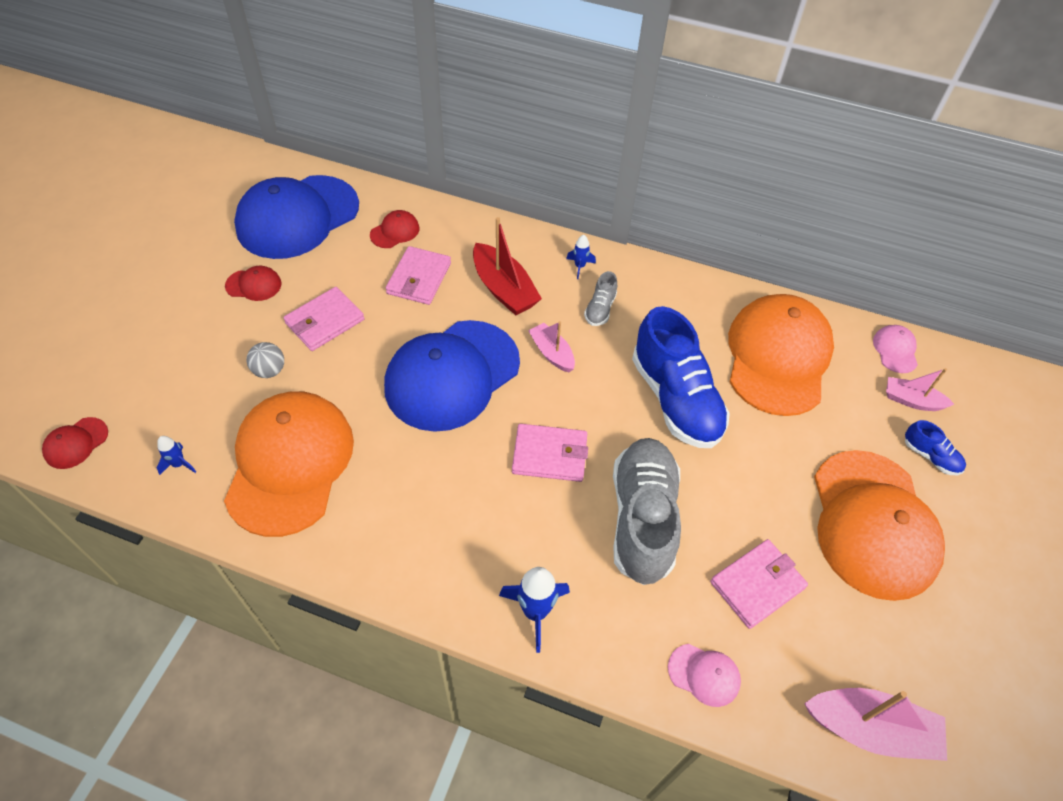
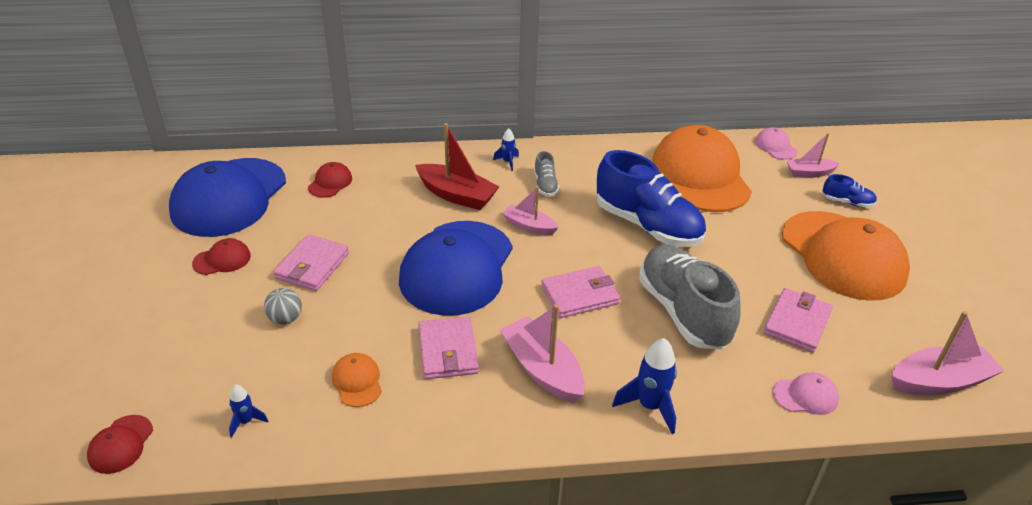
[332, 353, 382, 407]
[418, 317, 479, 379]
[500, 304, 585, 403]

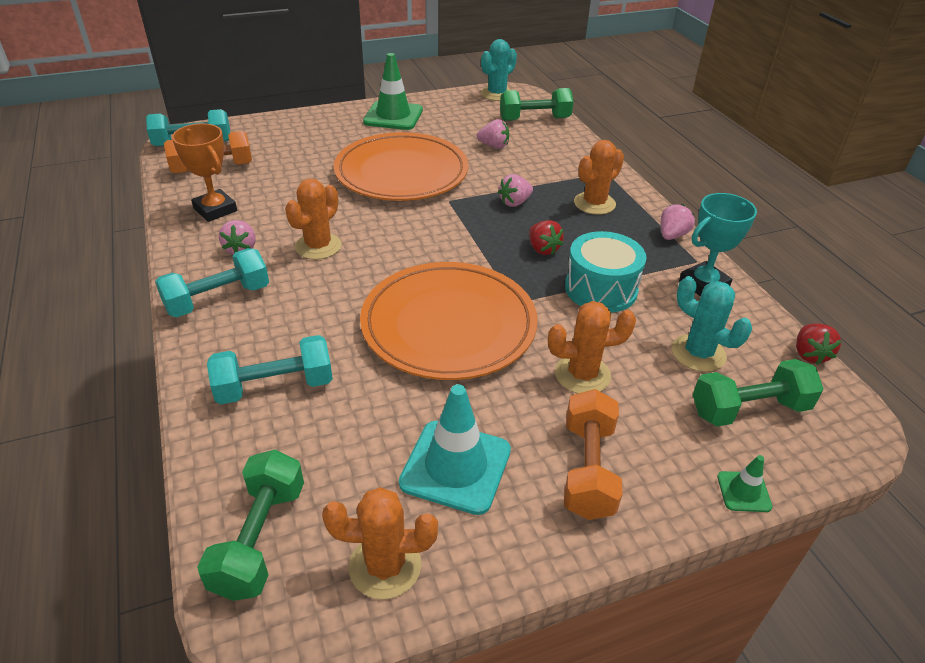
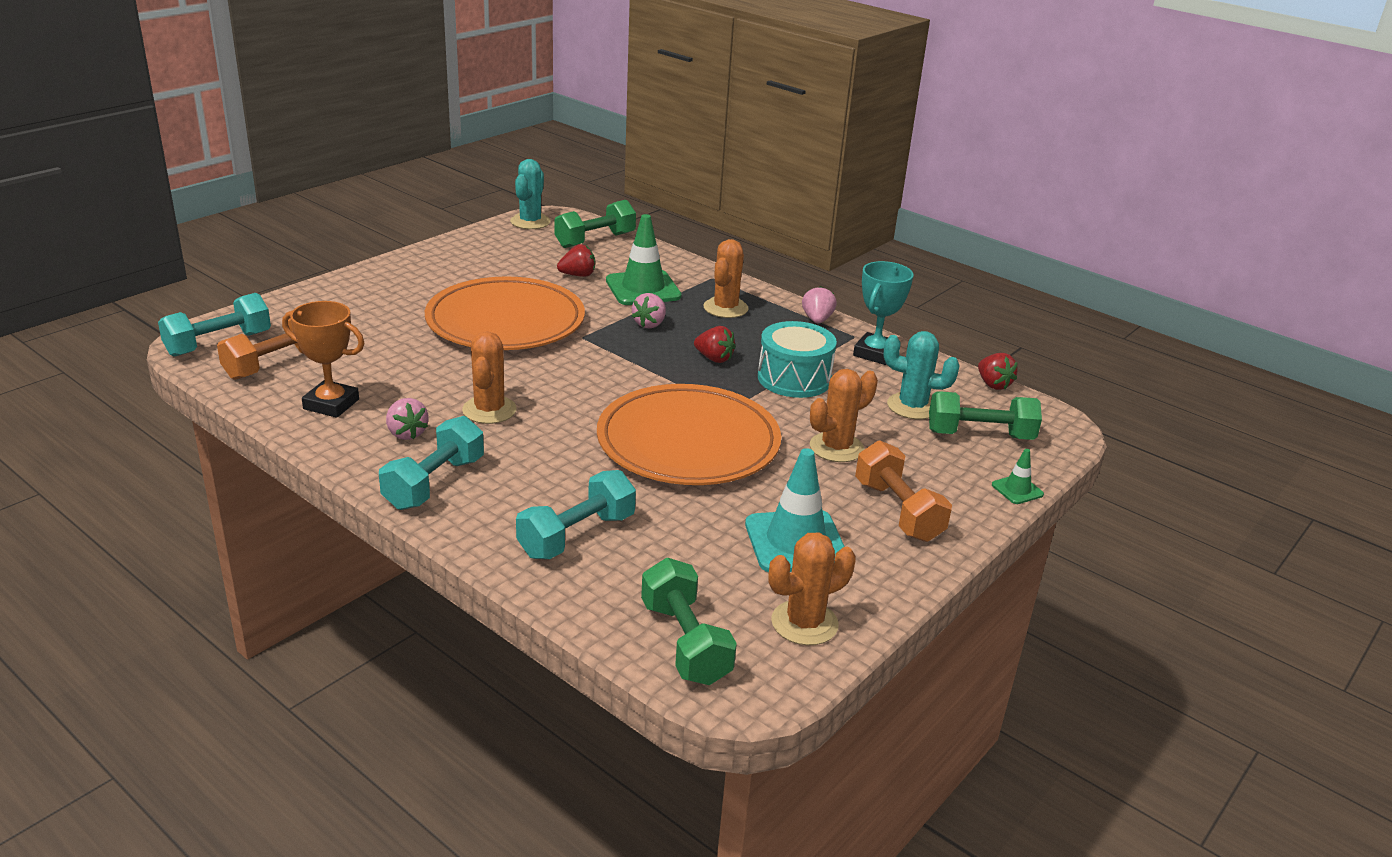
[606, 214, 682, 305]
[557, 244, 595, 277]
[929, 391, 1042, 440]

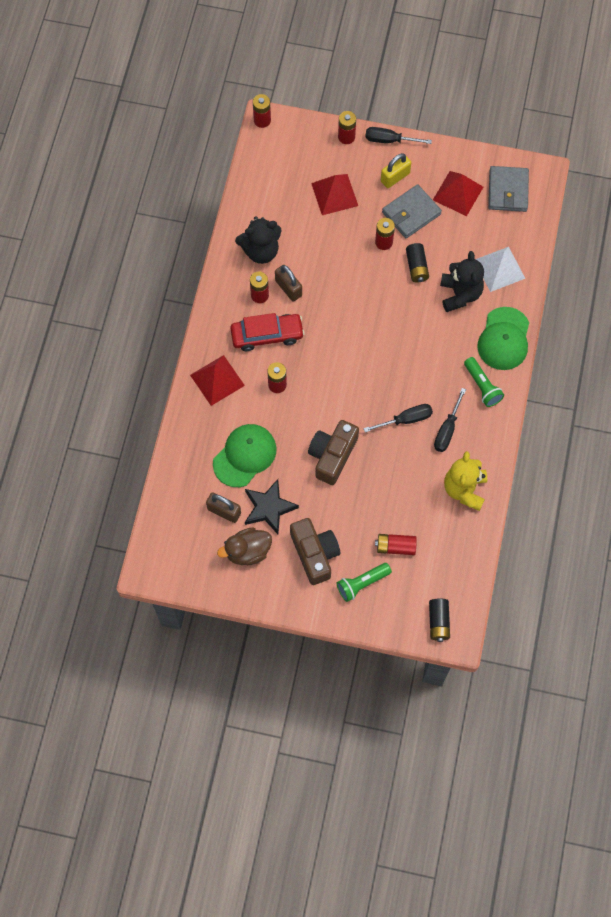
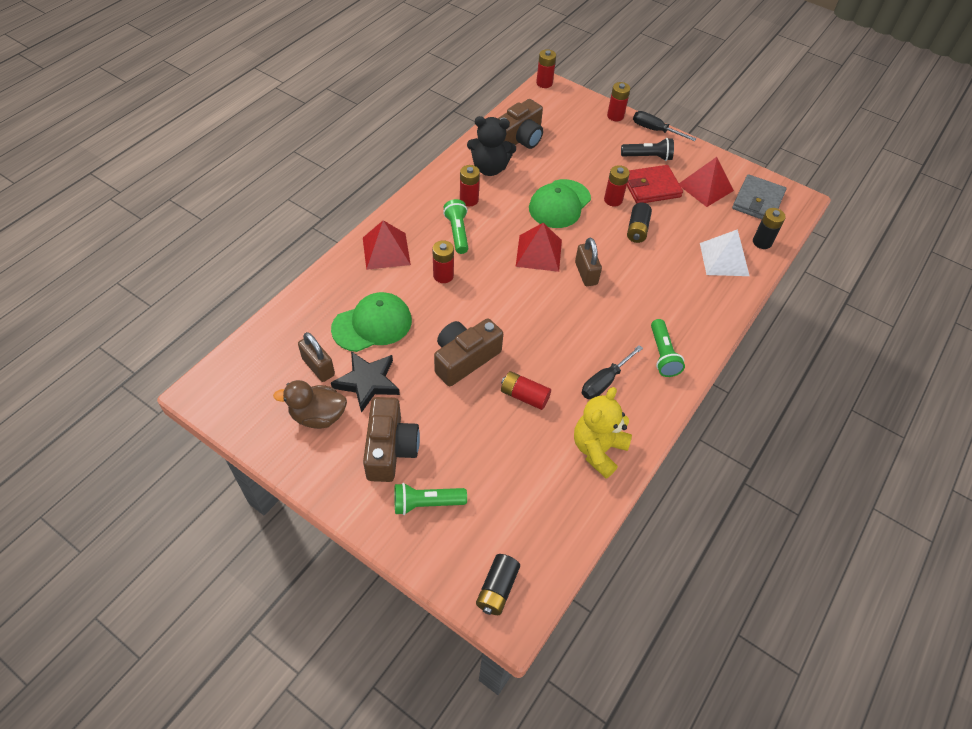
[443, 199, 468, 254]
[575, 238, 602, 286]
[515, 223, 562, 272]
[364, 404, 433, 432] (first image)
[501, 371, 551, 410]
[621, 138, 674, 161]
[627, 165, 683, 204]
[440, 251, 484, 312] (first image)
[529, 179, 591, 228]
[498, 99, 543, 149]
[753, 208, 786, 249]

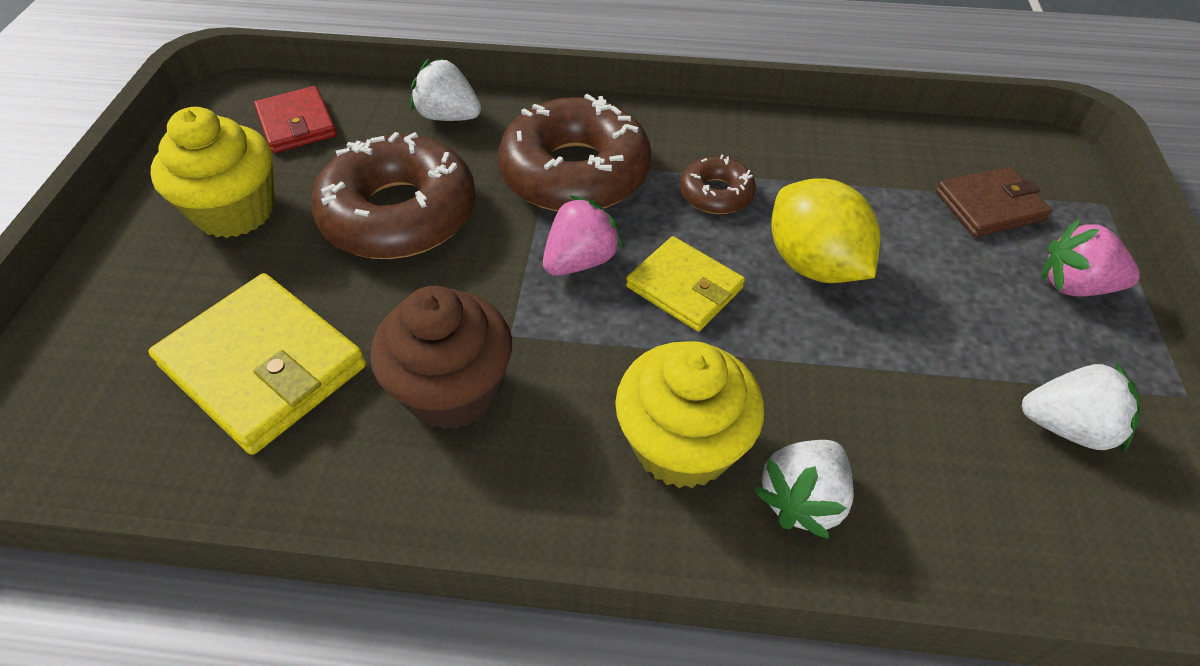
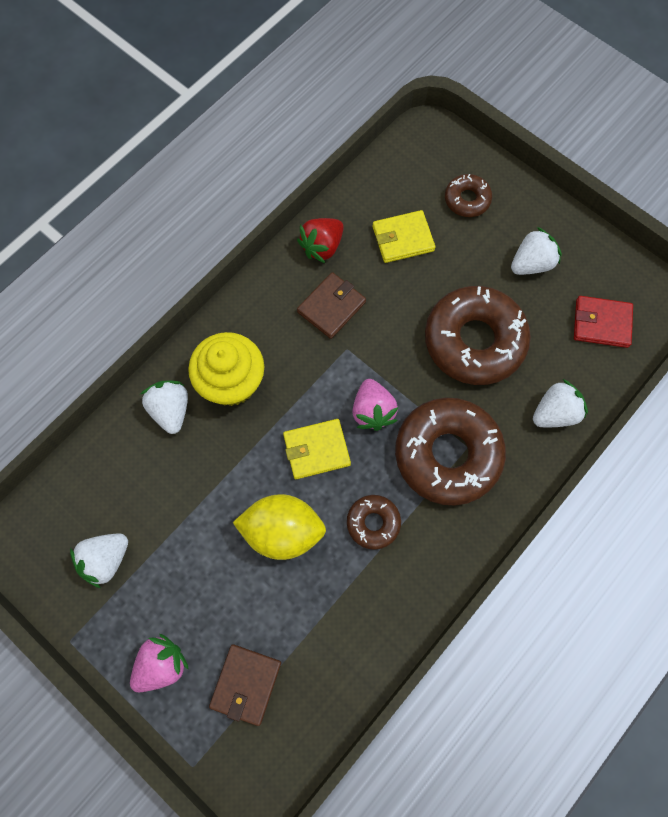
[372, 210, 435, 263]
[511, 227, 562, 275]
[297, 272, 366, 339]
[297, 218, 344, 263]
[445, 174, 492, 217]

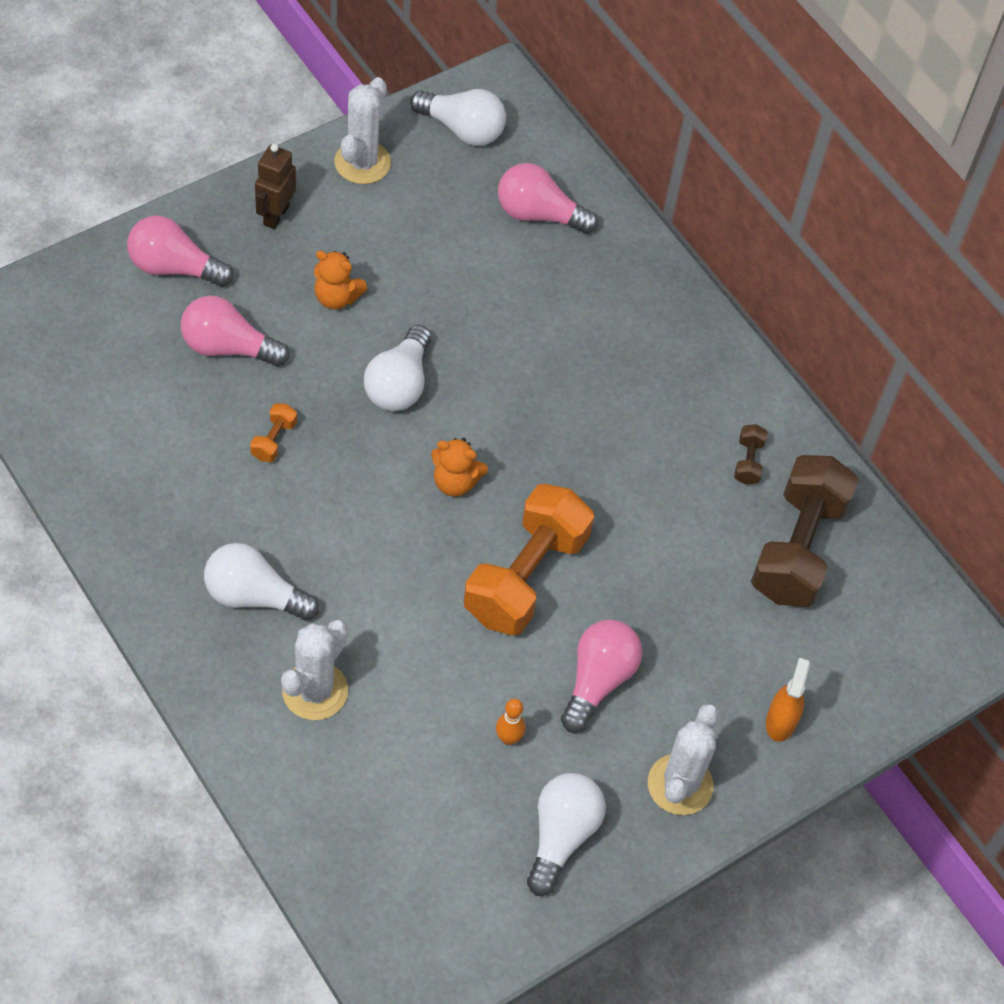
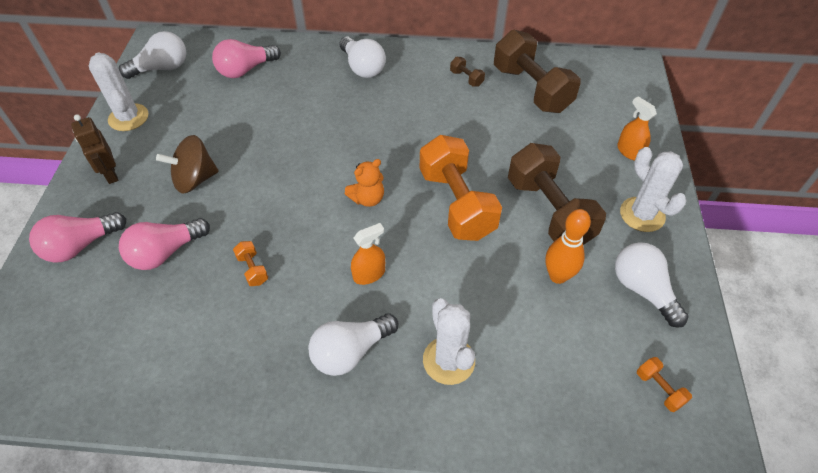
[156, 135, 219, 193]
[340, 36, 386, 78]
[546, 209, 591, 284]
[508, 143, 606, 245]
[351, 223, 385, 285]
[637, 357, 692, 412]

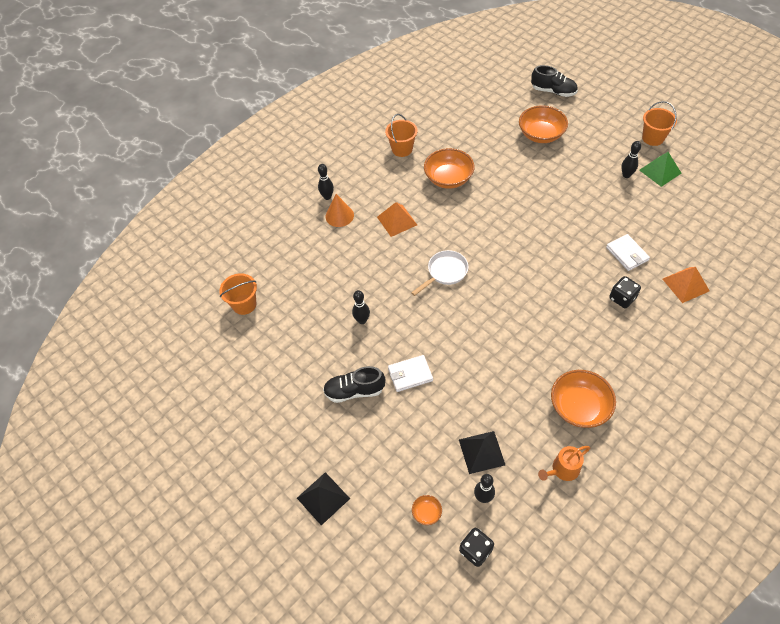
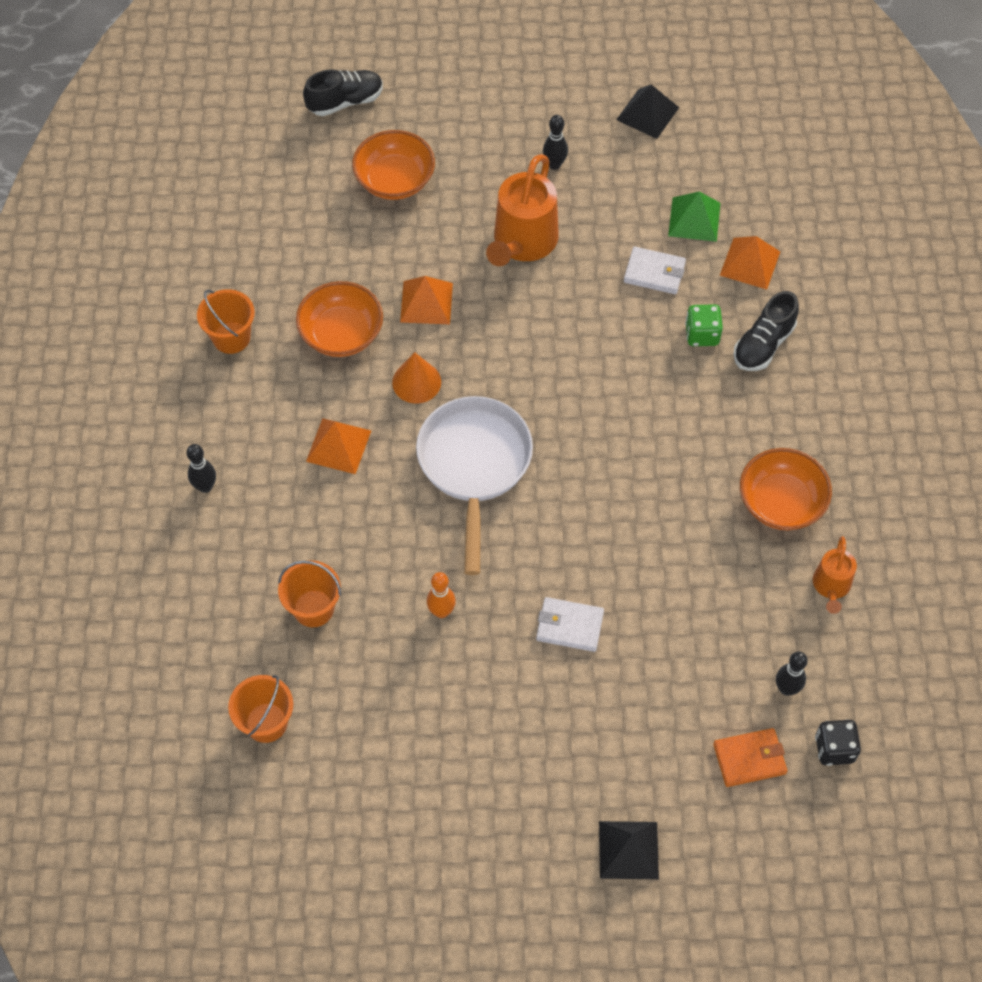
[734, 291, 799, 371]
[392, 352, 441, 404]
[427, 572, 456, 618]
[536, 597, 604, 652]
[416, 396, 533, 575]
[713, 728, 787, 787]
[616, 84, 679, 139]
[685, 304, 723, 346]
[668, 191, 720, 242]
[278, 560, 341, 627]
[400, 276, 453, 324]
[486, 154, 559, 266]

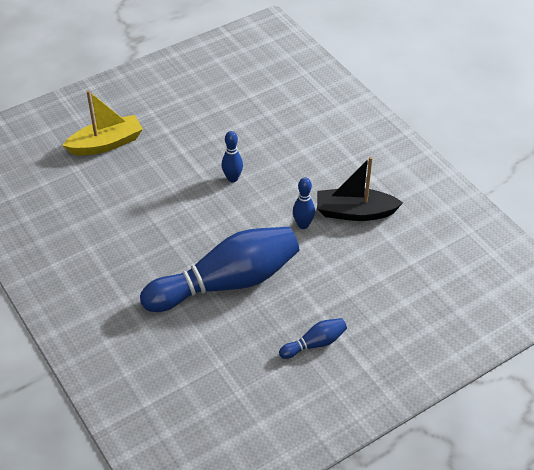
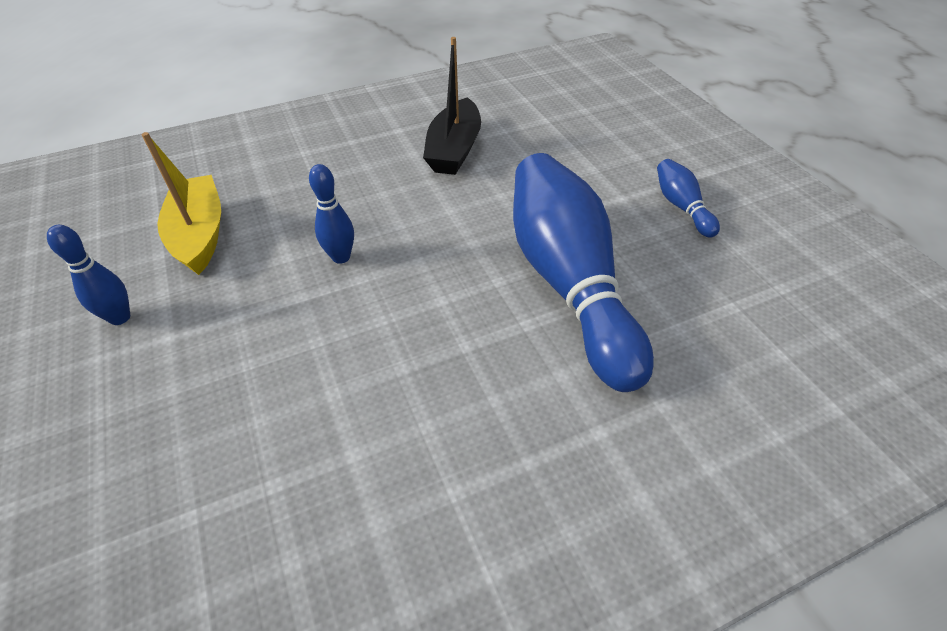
[142, 132, 221, 275]
[47, 225, 130, 325]

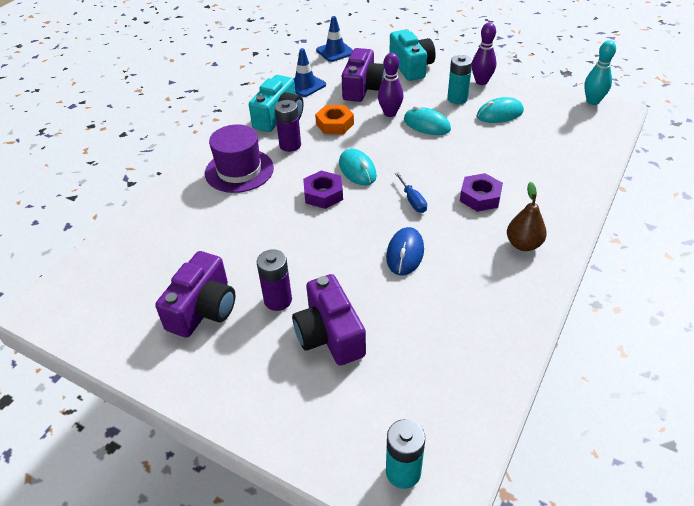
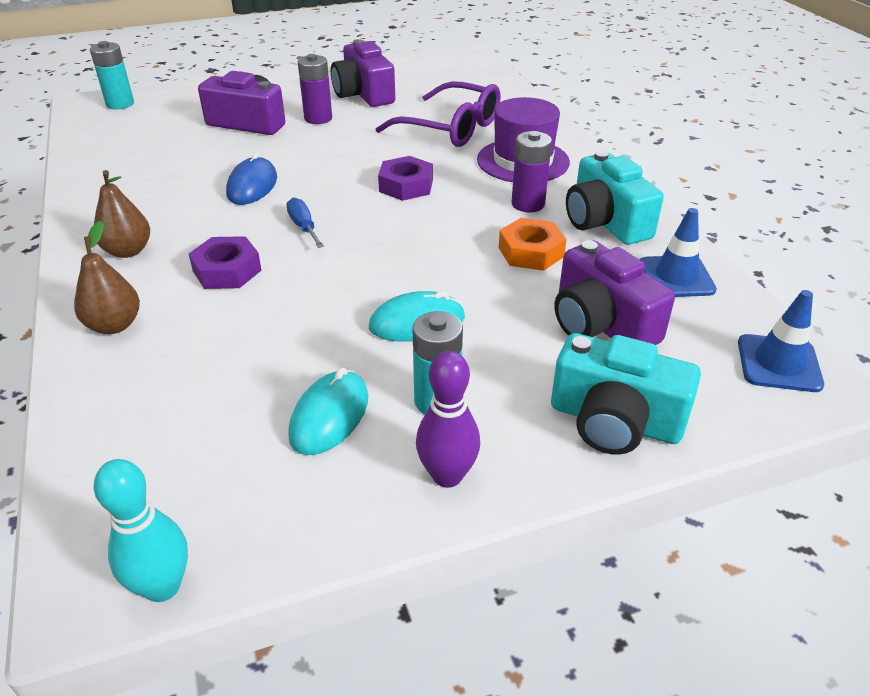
[339, 149, 377, 186] (first image)
[378, 53, 403, 117] (first image)
[226, 152, 277, 205]
[286, 197, 324, 248]
[74, 221, 140, 334]
[375, 81, 501, 147]

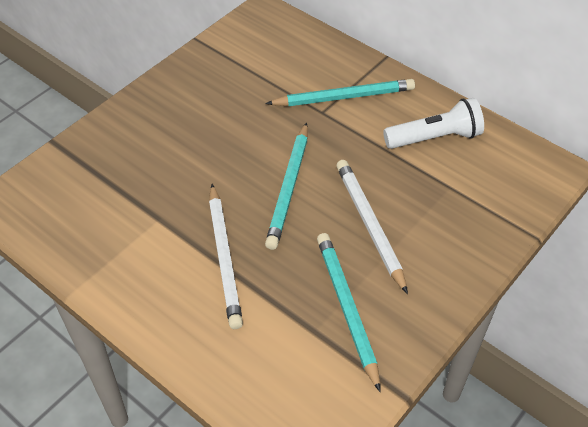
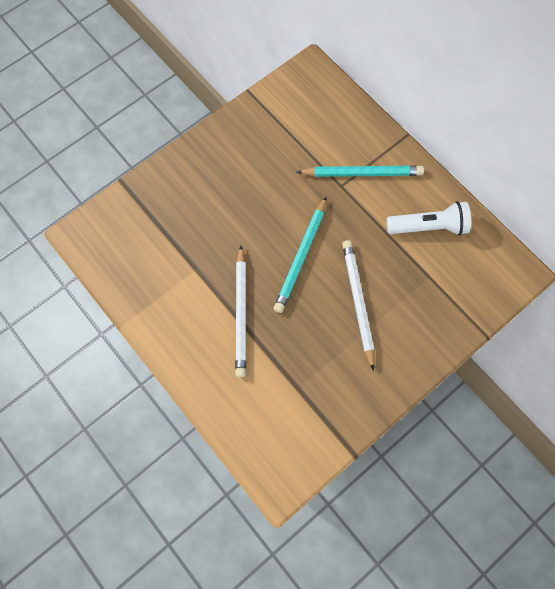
[317, 233, 381, 392] (first image)

